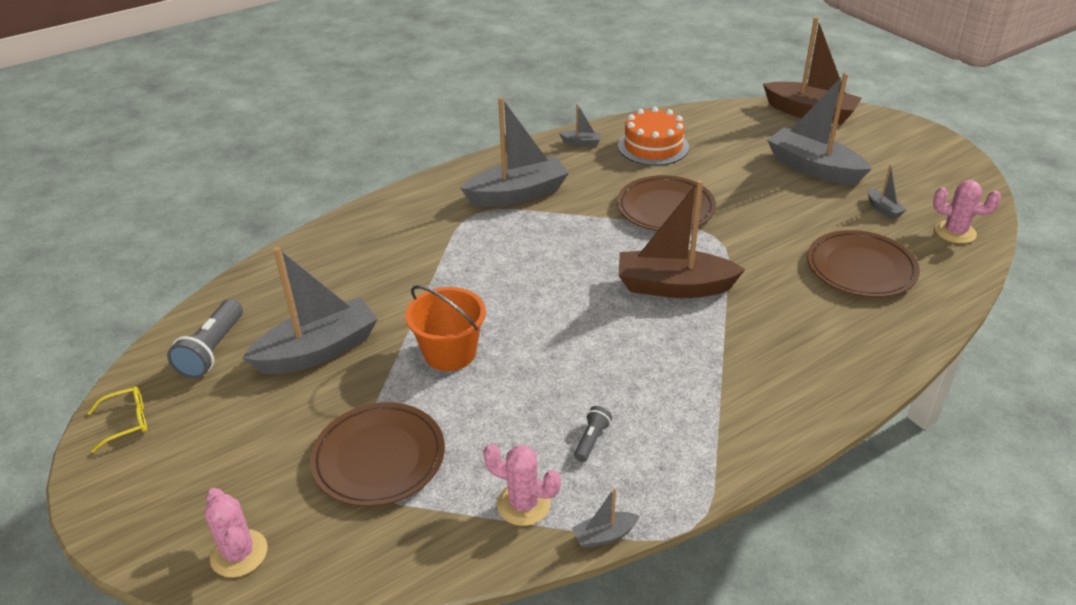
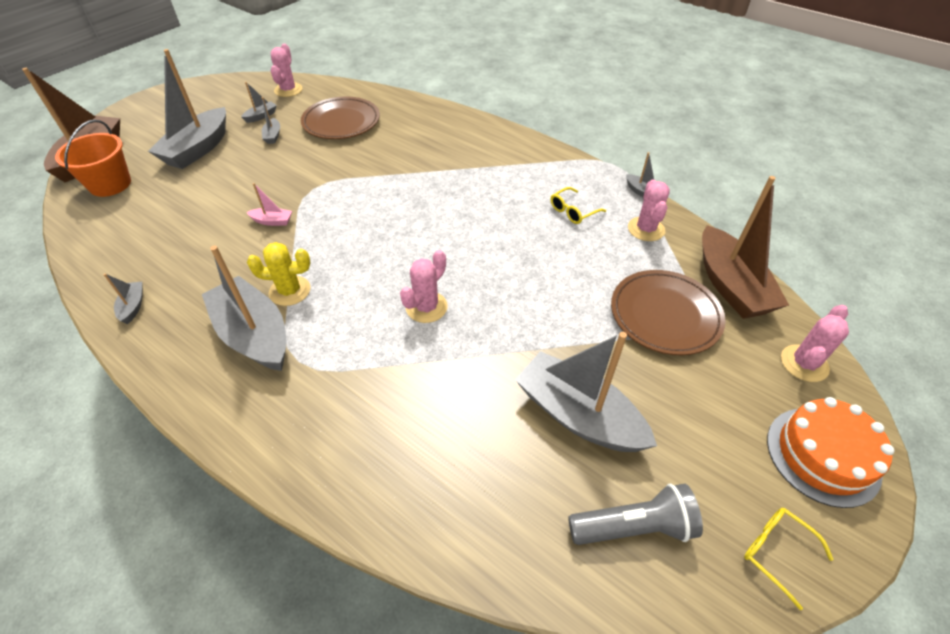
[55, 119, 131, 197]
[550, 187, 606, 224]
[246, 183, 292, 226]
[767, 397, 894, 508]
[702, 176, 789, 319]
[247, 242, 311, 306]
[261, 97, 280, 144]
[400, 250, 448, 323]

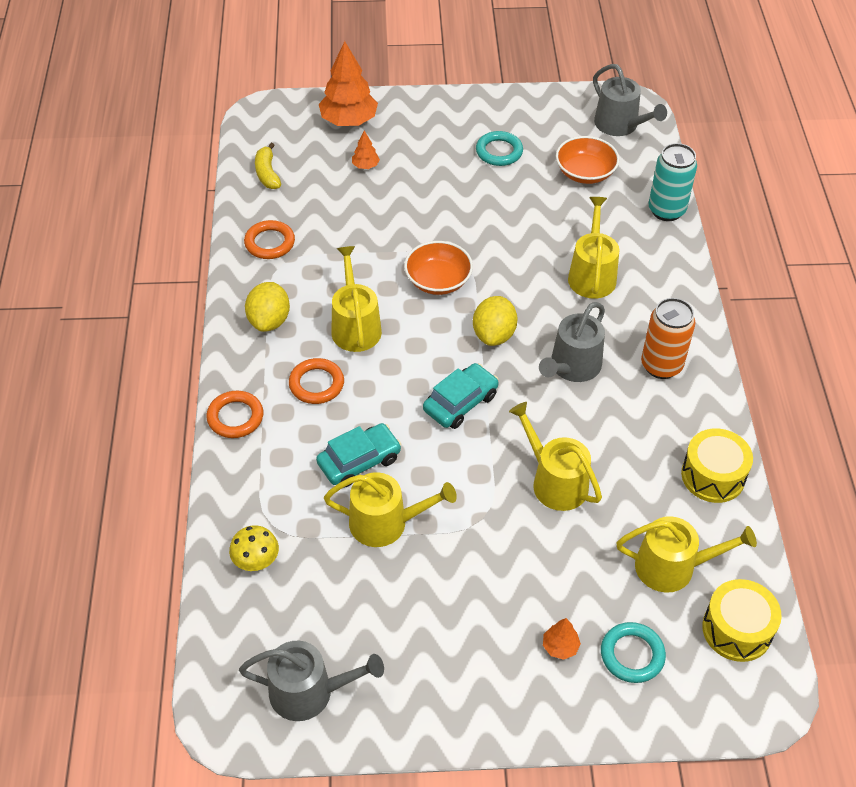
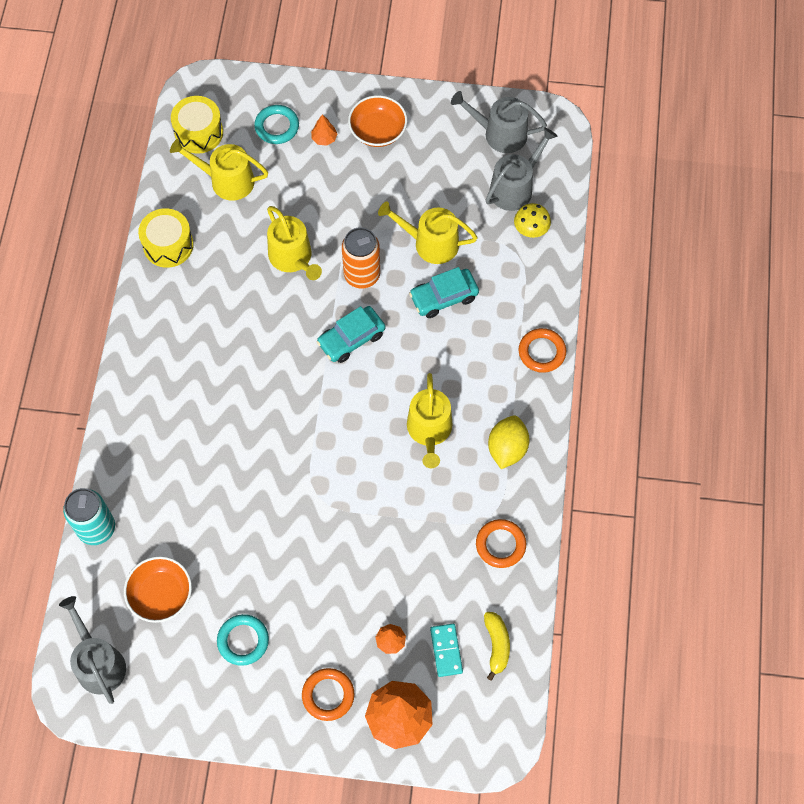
[302, 668, 354, 721]
[348, 95, 407, 147]
[473, 296, 518, 346] (first image)
[485, 127, 558, 211]
[568, 197, 619, 299] (first image)
[342, 227, 380, 288]
[430, 624, 463, 677]

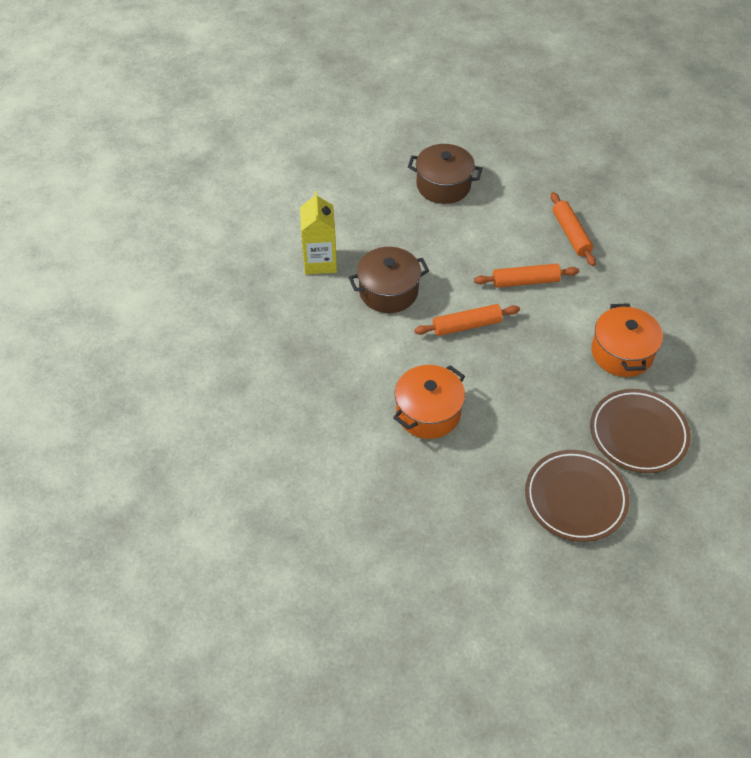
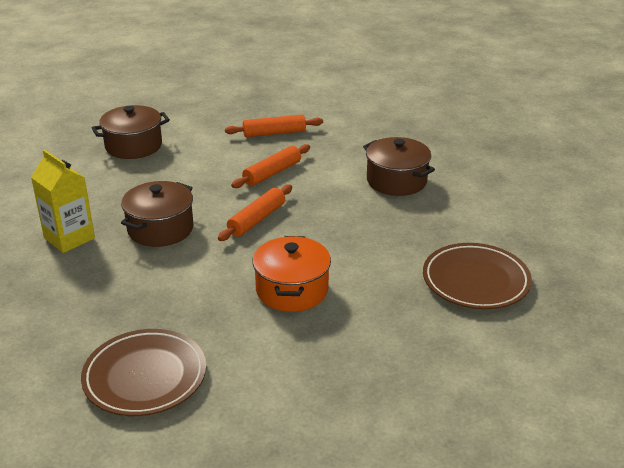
[225, 115, 323, 137]
[81, 329, 206, 416]
[363, 137, 435, 196]

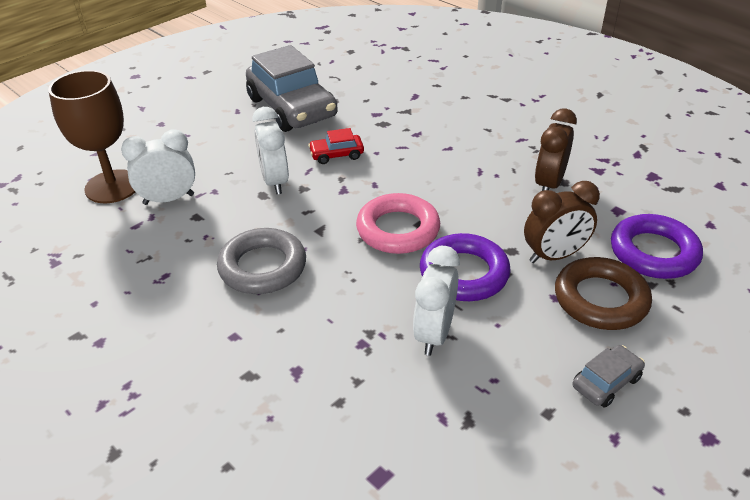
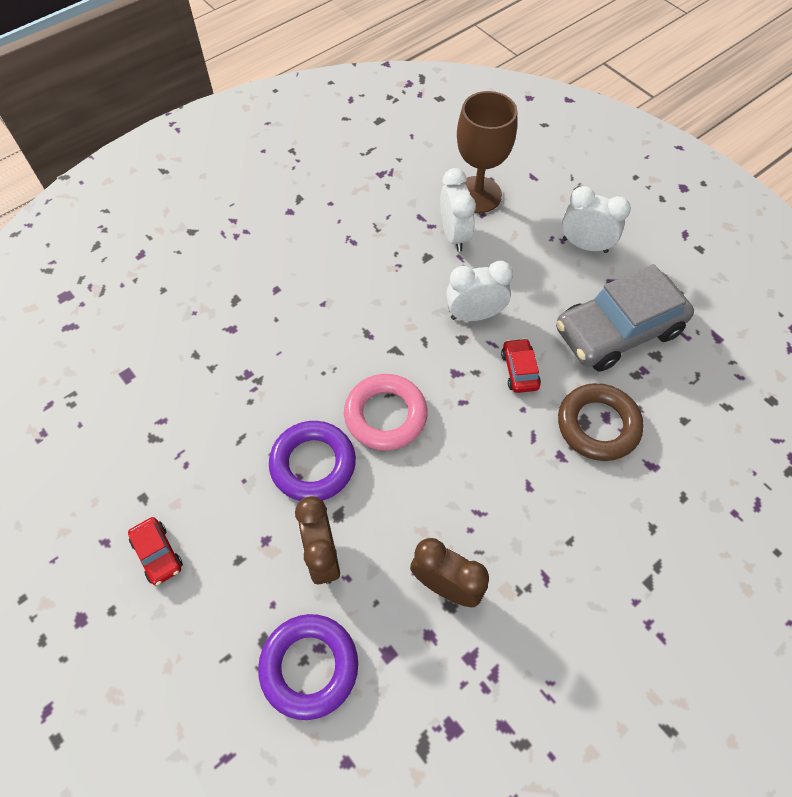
[217, 228, 306, 294] (first image)
[562, 186, 631, 253]
[558, 383, 644, 461]
[128, 517, 183, 585]

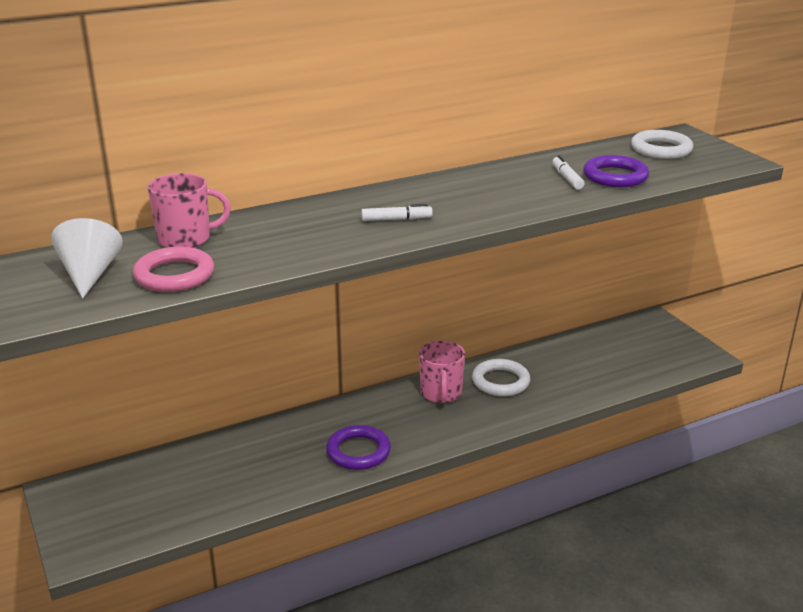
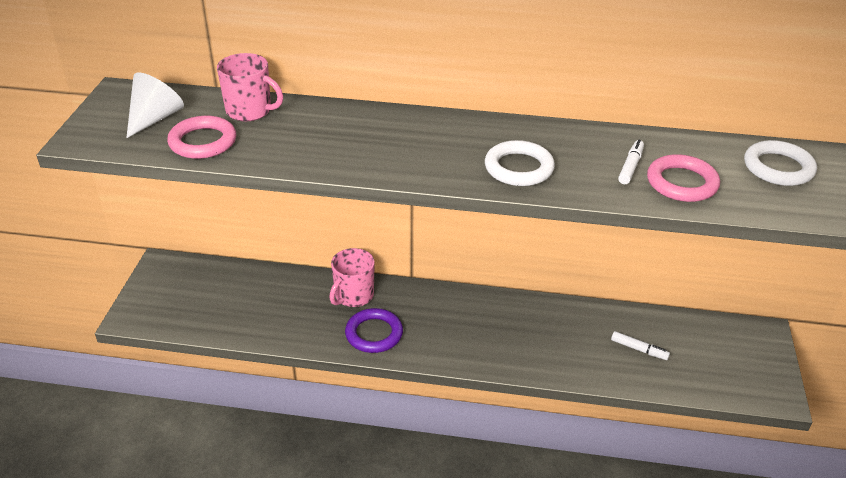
[611, 331, 670, 360]
[329, 248, 375, 307]
[485, 140, 555, 186]
[647, 154, 720, 202]

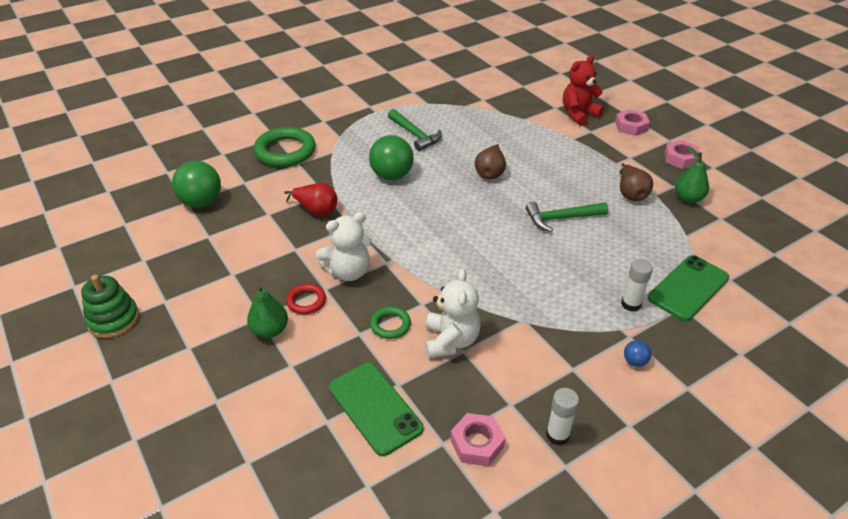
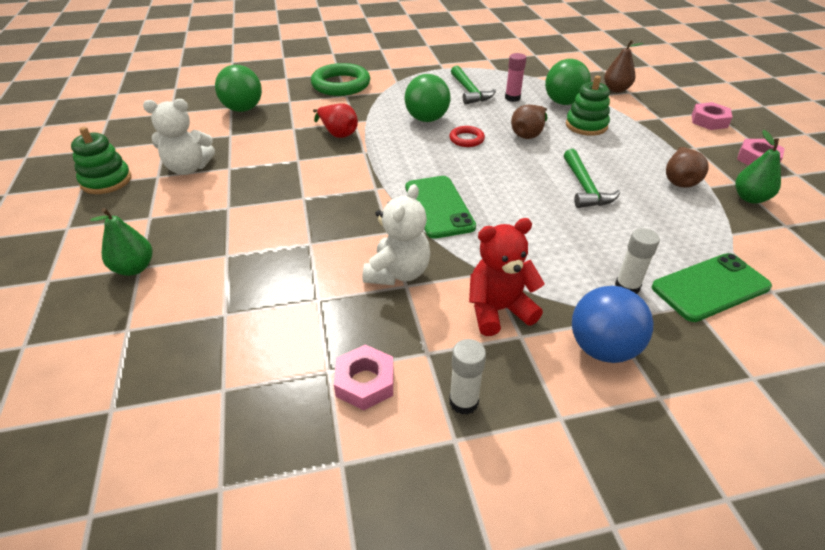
[90, 208, 153, 276]
[449, 126, 485, 147]
[143, 99, 215, 175]
[405, 176, 476, 239]
[370, 306, 411, 339] (first image)
[564, 149, 620, 208]
[469, 218, 545, 336]
[572, 286, 653, 363]
[505, 53, 526, 102]
[545, 59, 591, 105]
[566, 76, 610, 136]
[604, 40, 643, 92]

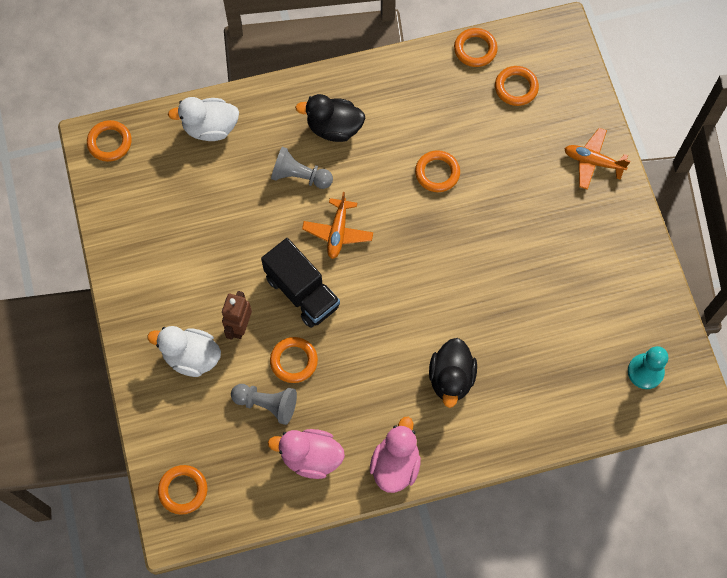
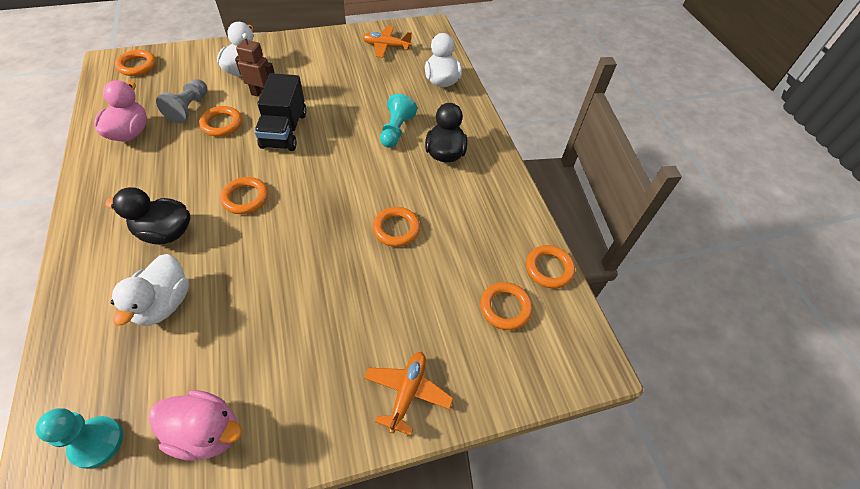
[220, 177, 268, 214]
[254, 73, 307, 151]
[380, 94, 417, 148]
[362, 26, 412, 58]
[149, 390, 242, 461]
[111, 254, 189, 326]

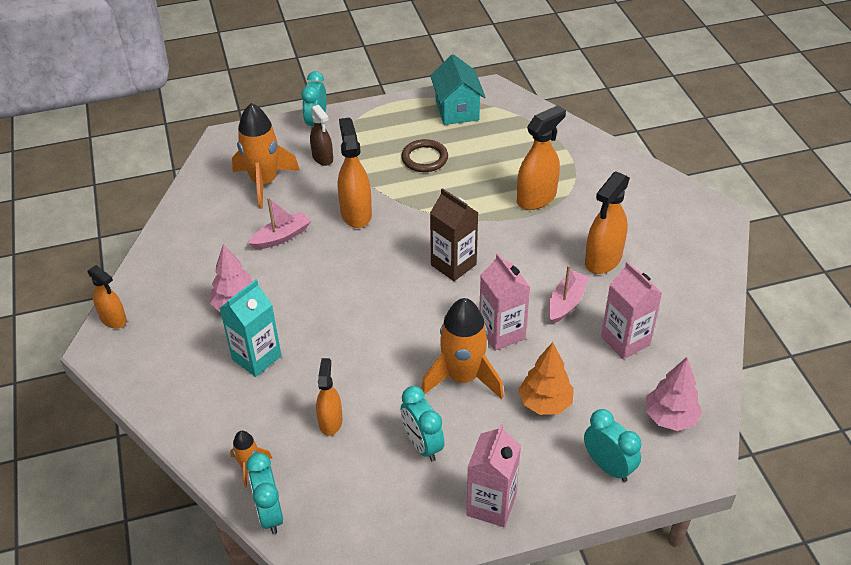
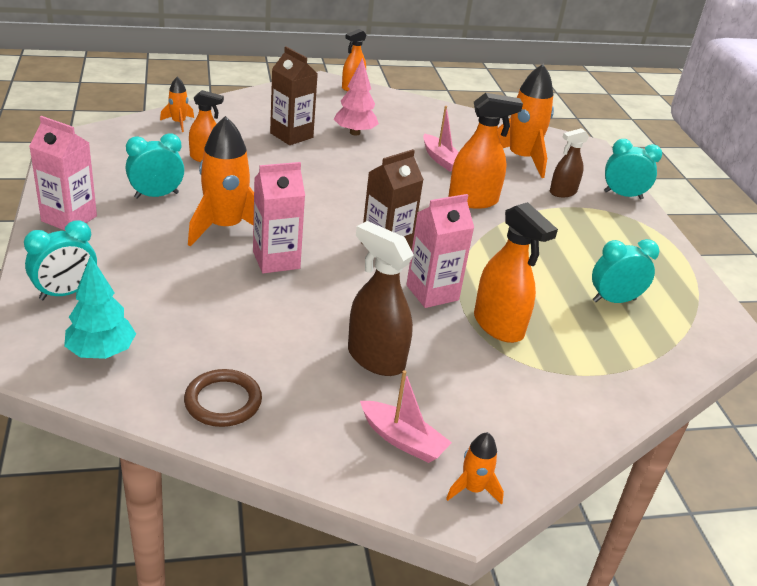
[270, 46, 318, 145]
[592, 239, 659, 303]
[184, 369, 262, 427]
[430, 54, 485, 125] (first image)
[518, 342, 574, 415] (first image)
[360, 370, 452, 463]
[348, 221, 414, 376]
[406, 194, 474, 308]
[64, 255, 136, 359]
[446, 432, 504, 505]

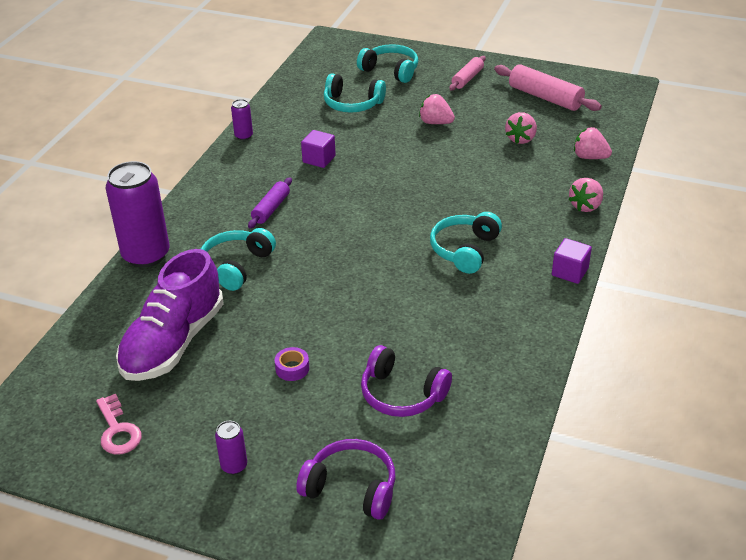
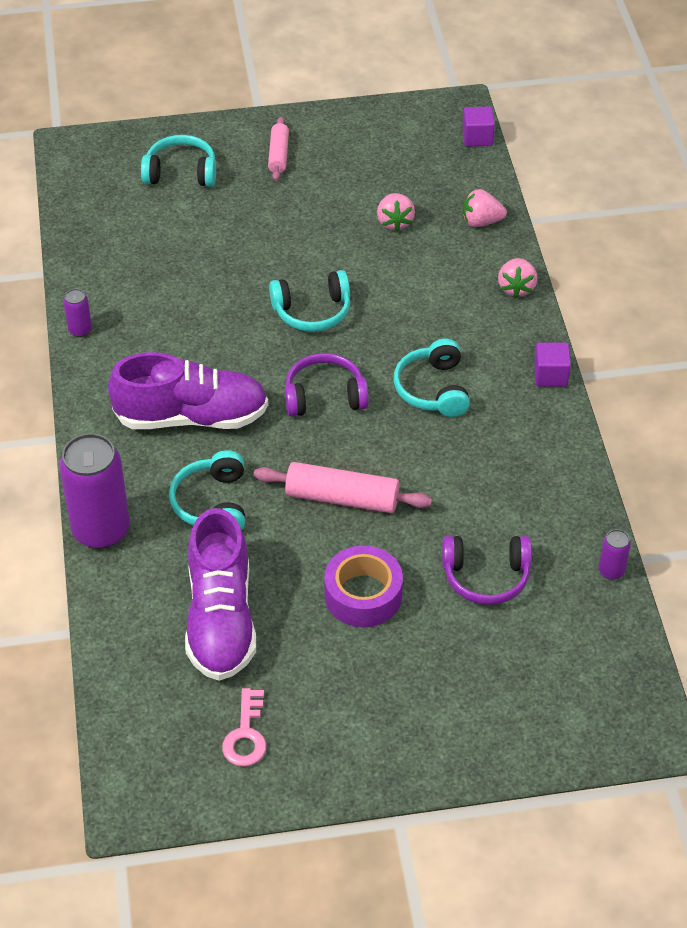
[222, 688, 266, 767]
[599, 529, 631, 580]
[108, 352, 268, 429]
[324, 545, 403, 627]
[285, 353, 369, 417]
[462, 106, 495, 147]
[269, 270, 350, 332]
[419, 94, 455, 124] (first image)
[254, 462, 432, 513]

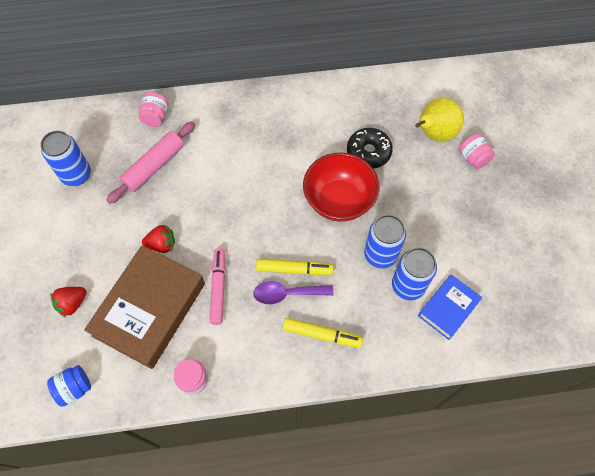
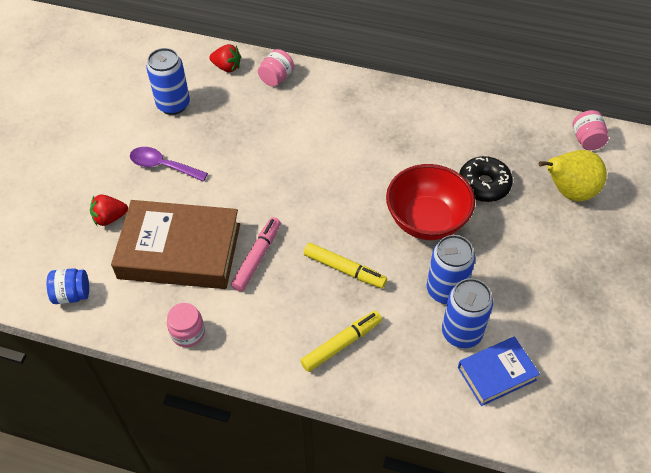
[111, 200, 240, 289]
[106, 121, 195, 204] (first image)
[209, 44, 241, 72]
[130, 147, 208, 181]
[300, 311, 382, 372]
[573, 110, 608, 150]

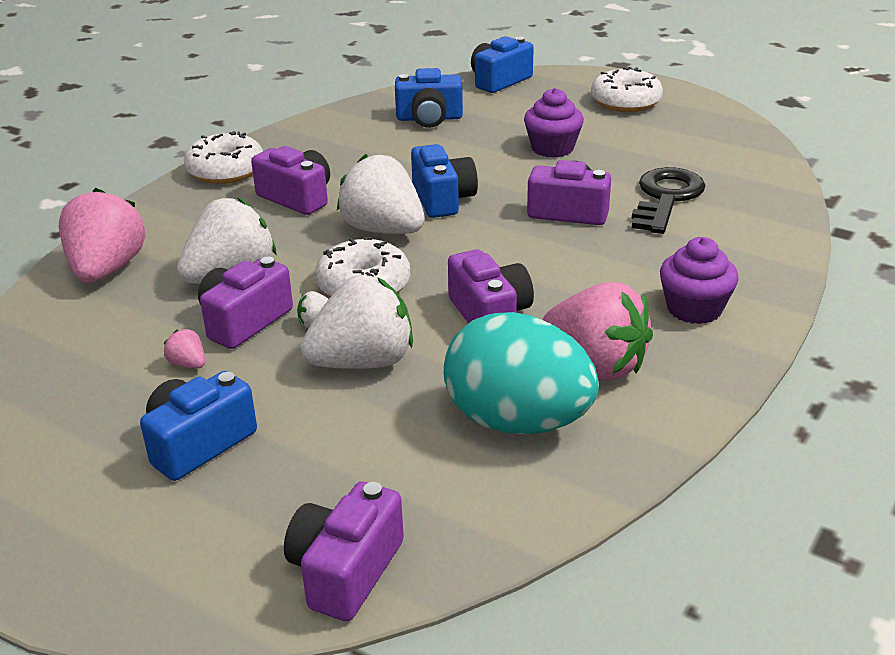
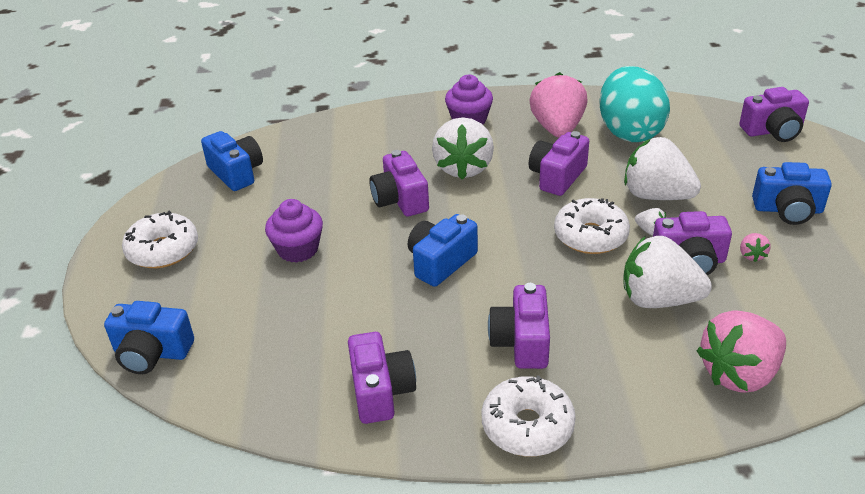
[432, 117, 494, 180]
[201, 131, 263, 191]
[632, 167, 705, 234] (first image)
[348, 332, 416, 424]

